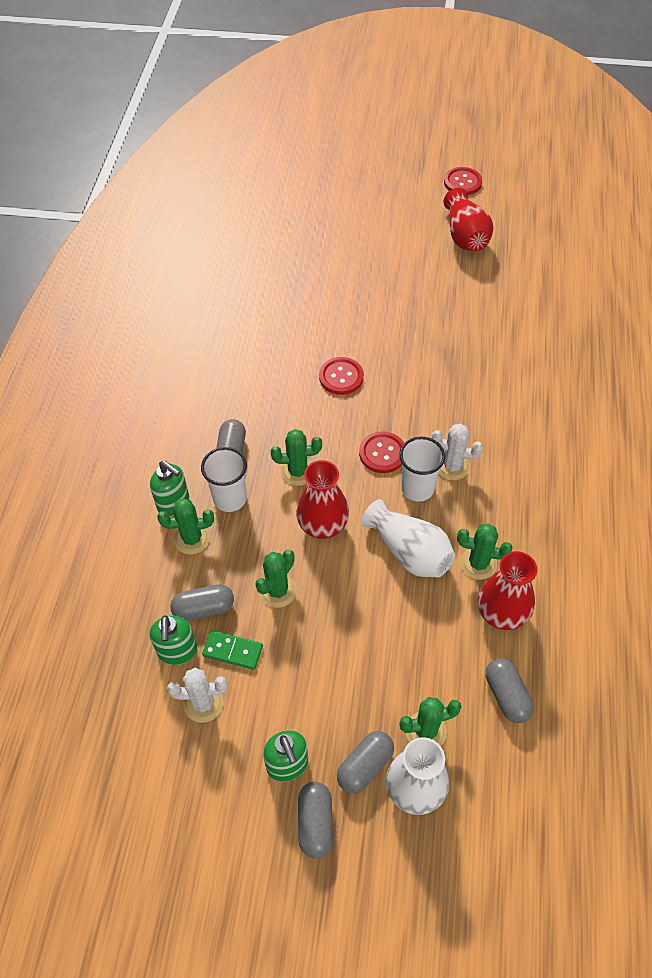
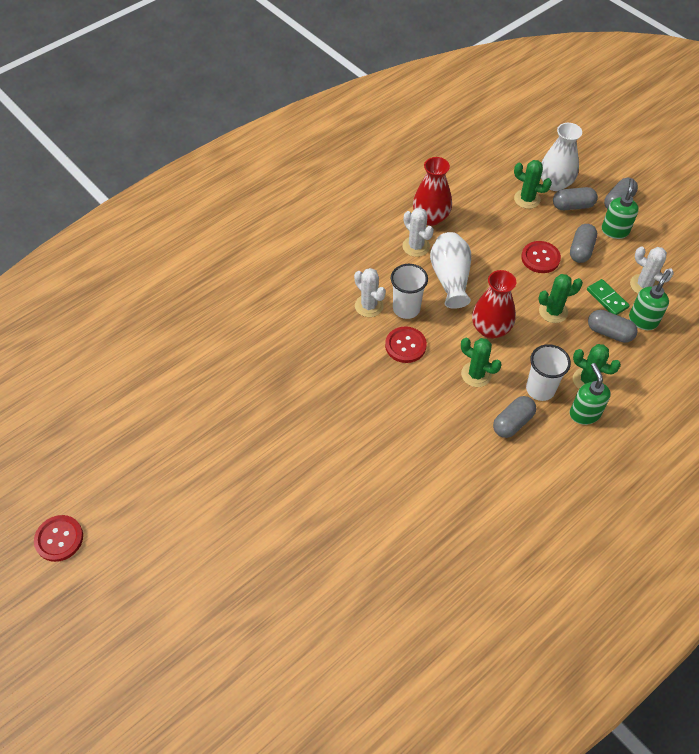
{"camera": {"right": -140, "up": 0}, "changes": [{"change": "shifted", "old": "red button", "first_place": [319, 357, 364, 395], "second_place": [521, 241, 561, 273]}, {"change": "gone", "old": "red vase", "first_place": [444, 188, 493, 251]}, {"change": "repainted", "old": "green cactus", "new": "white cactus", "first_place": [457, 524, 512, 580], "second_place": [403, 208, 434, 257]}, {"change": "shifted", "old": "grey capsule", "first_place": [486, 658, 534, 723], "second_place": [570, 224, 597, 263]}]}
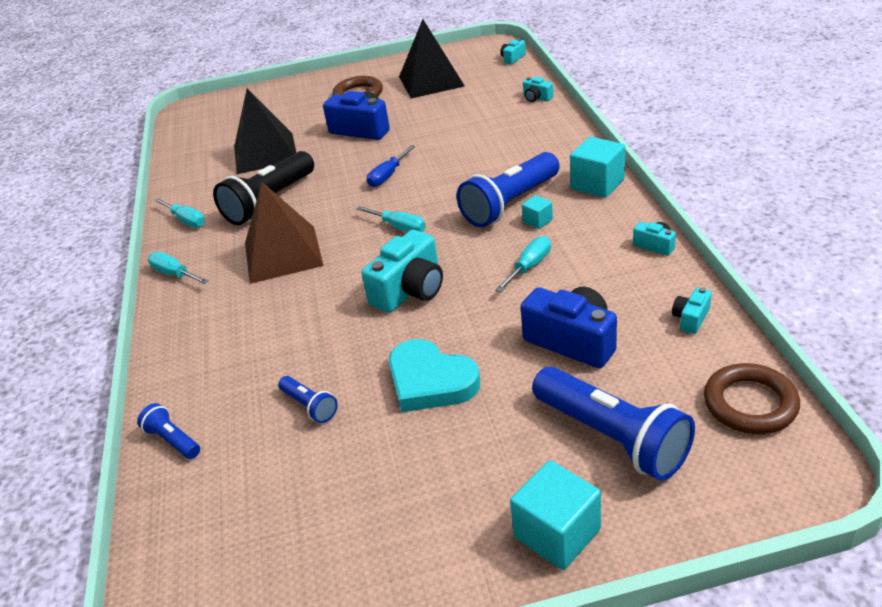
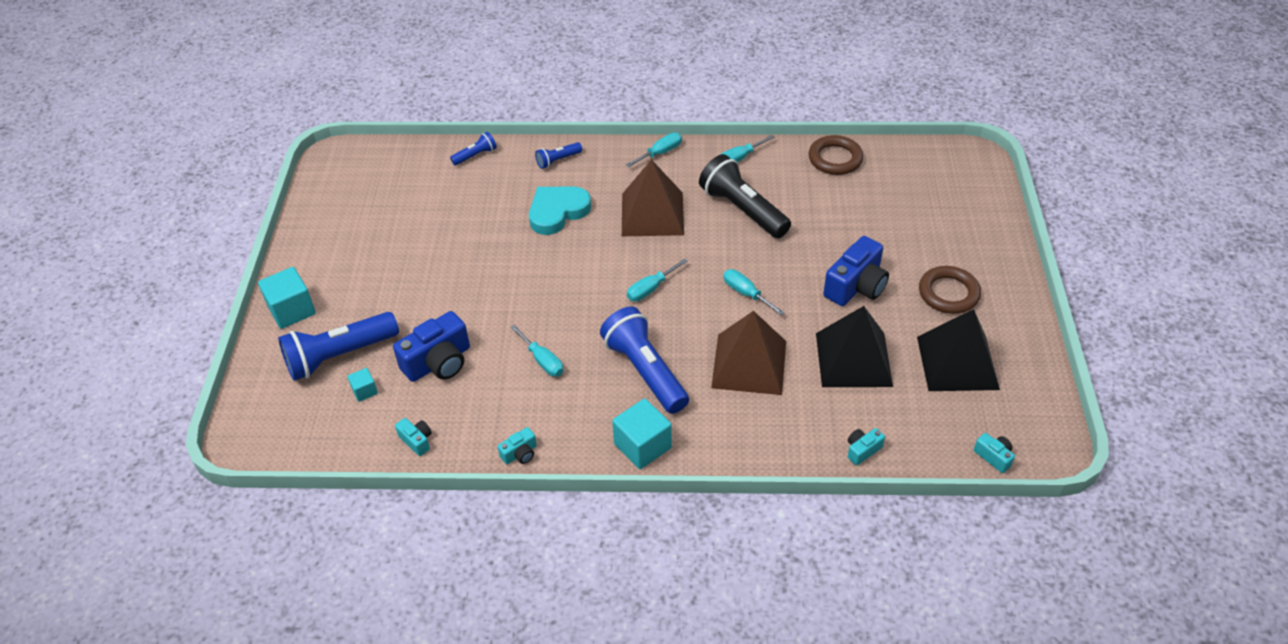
{"camera": {"right": 100, "up": 10}, "changes": [{"change": "shifted", "old": "black pyramid", "first_place": [234, 89, 296, 174], "second_place": [816, 306, 893, 387]}, {"change": "shifted", "old": "blue flashlight", "first_place": [278, 376, 338, 423], "second_place": [535, 142, 582, 169]}, {"change": "gone", "old": "turquoise camera", "first_place": [361, 230, 443, 313]}, {"change": "repainted", "old": "blue screwdriver", "new": "turquoise screwdriver", "first_place": [367, 145, 415, 187], "second_place": [723, 269, 785, 315]}, {"change": "shifted", "old": "turquoise heart", "first_place": [389, 339, 480, 412], "second_place": [529, 187, 591, 235]}, {"change": "shifted", "old": "turquoise cube", "first_place": [522, 195, 553, 229], "second_place": [347, 368, 378, 402]}, {"change": "shifted", "old": "brown ring", "first_place": [704, 363, 800, 434], "second_place": [808, 135, 863, 175]}, {"change": "new", "new": "brown pyramid", "second_place": [711, 311, 786, 395]}]}
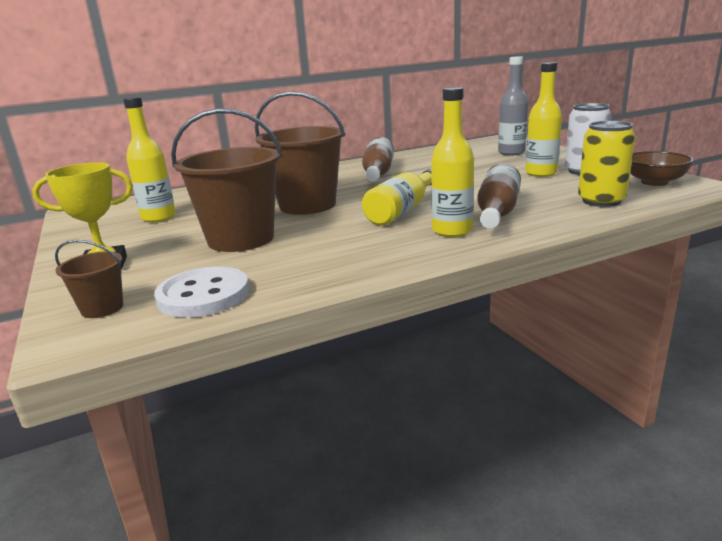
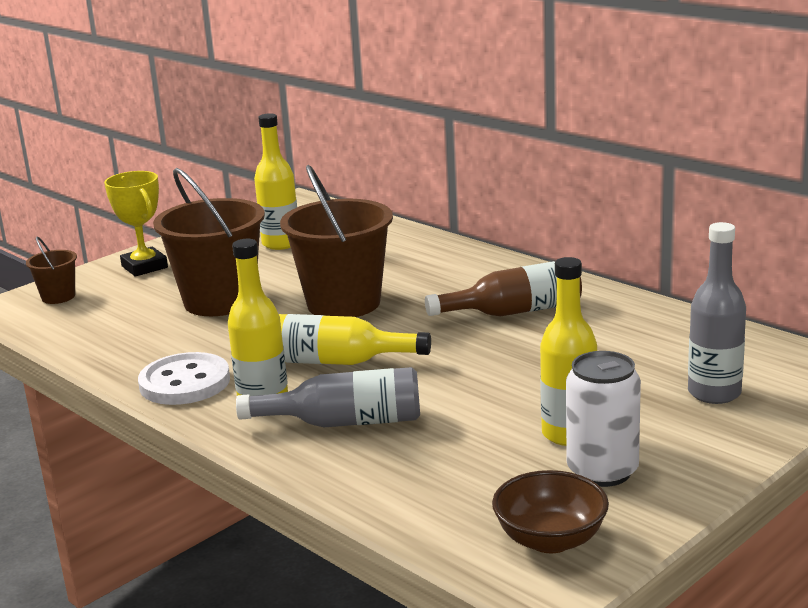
{"camera": {"right": 70, "up": 0}, "changes": [{"change": "shifted", "old": "white button", "first_place": [154, 266, 249, 318], "second_place": [138, 352, 230, 405]}, {"change": "repainted", "old": "brown bottle", "new": "grey bottle", "first_place": [477, 163, 521, 229], "second_place": [236, 367, 420, 427]}, {"change": "gone", "old": "yellow can", "first_place": [578, 121, 635, 207]}]}
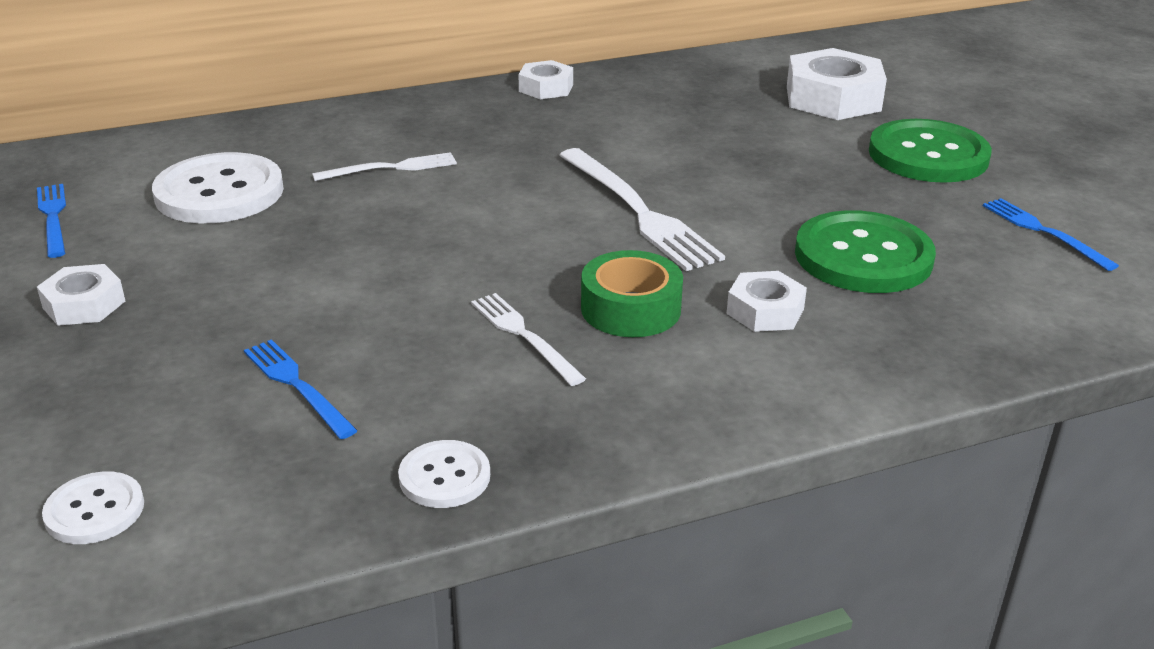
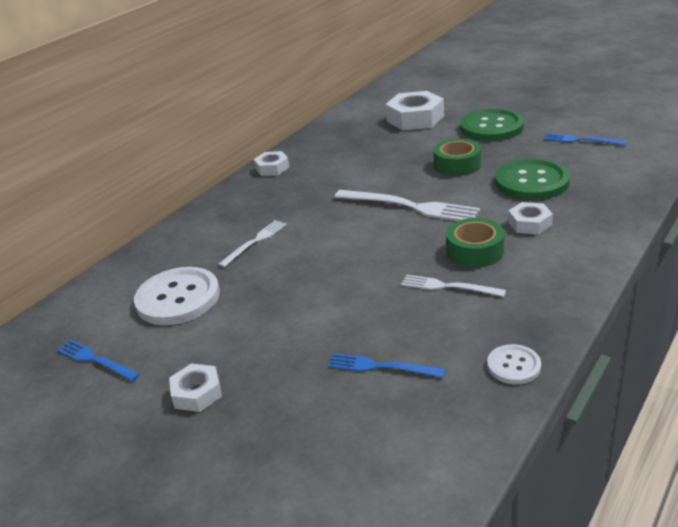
{"camera": {"right": -30, "up": 0}, "changes": [{"change": "gone", "old": "white button", "first_place": [42, 472, 144, 544]}, {"change": "new", "new": "green tape", "second_place": [433, 138, 481, 176]}]}
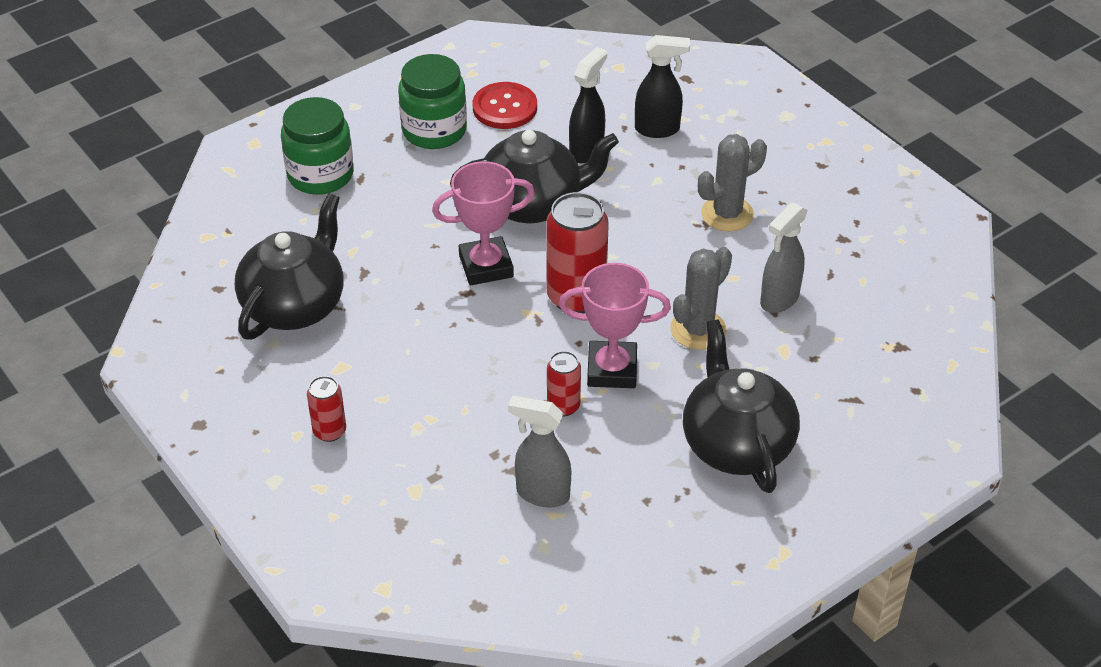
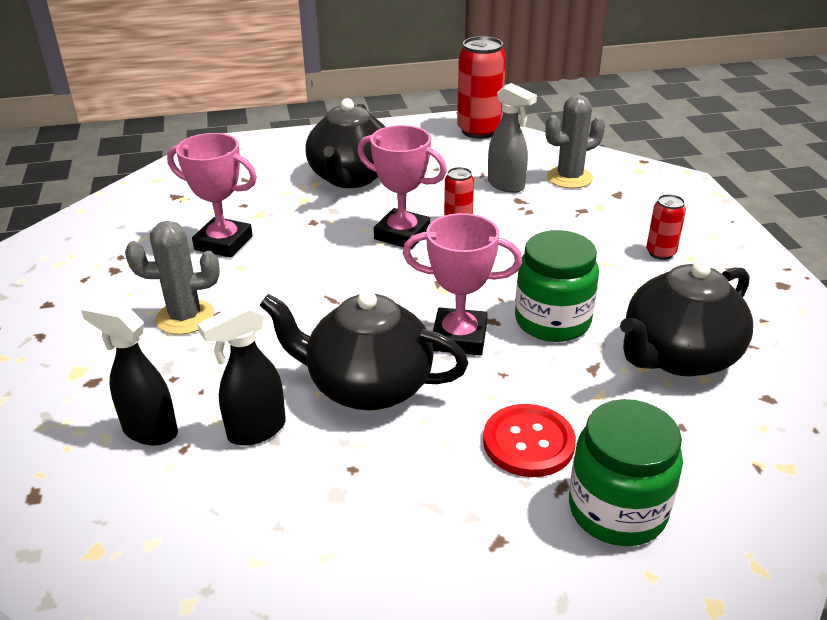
{"camera": {"right": -155, "up": -10}, "changes": [{"change": "shifted", "old": "green jar", "first_place": [398, 54, 467, 149], "second_place": [515, 230, 599, 342]}, {"change": "shifted", "old": "red button", "first_place": [473, 82, 537, 129], "second_place": [483, 404, 576, 477]}, {"change": "shifted", "old": "red can", "first_place": [546, 192, 609, 313], "second_place": [457, 36, 506, 139]}, {"change": "shifted", "old": "grey cactus", "first_place": [670, 247, 732, 350], "second_place": [546, 95, 605, 188]}, {"change": "swapped", "old": "grey spray bottle", "new": "pink trophy", "first_place": [760, 202, 808, 313], "second_place": [167, 133, 257, 258]}]}
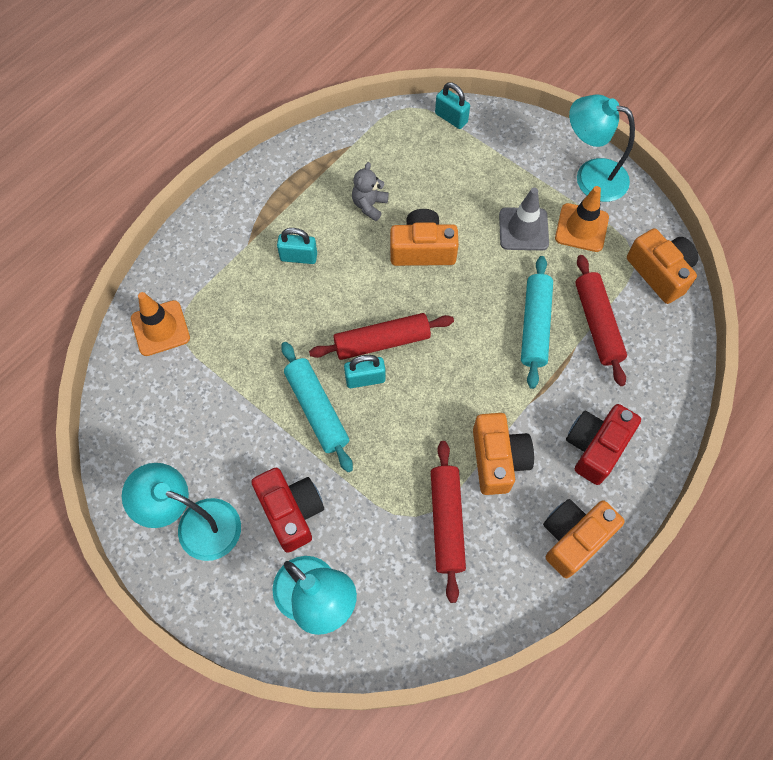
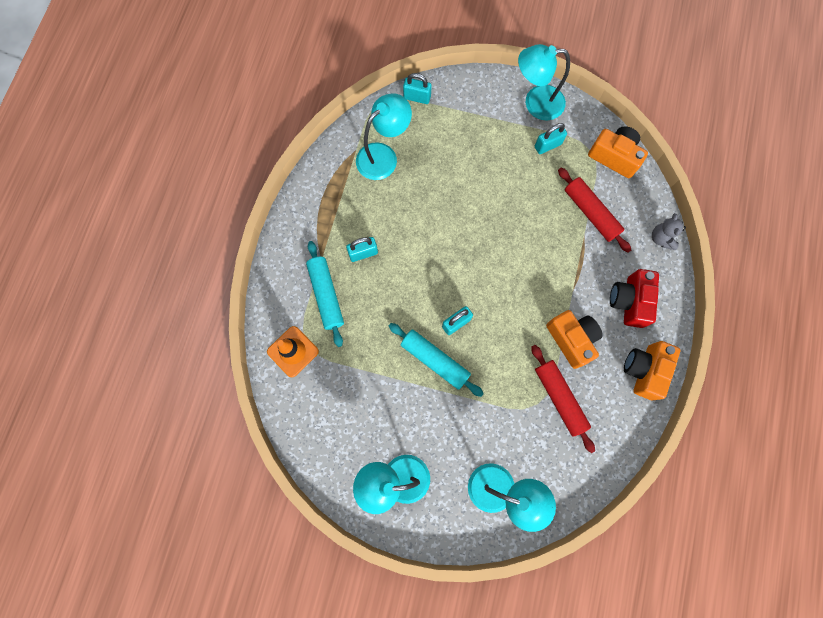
{"camera": {"right": -25, "up": 10}, "changes": [{"change": "gone", "old": "red camera", "first_place": [251, 468, 324, 553]}, {"change": "gone", "old": "red rolling pin", "first_place": [309, 313, 454, 360]}, {"change": "shifted", "old": "grey teddy bear", "first_place": [352, 162, 389, 221], "second_place": [652, 213, 686, 250]}, {"change": "gone", "old": "orange camera", "first_place": [390, 209, 459, 266]}, {"change": "gone", "old": "grey traffic cone", "first_place": [499, 188, 549, 250]}, {"change": "shifted", "old": "turquoise rolling pin", "first_place": [521, 256, 553, 389], "second_place": [306, 241, 344, 347]}, {"change": "swapped", "old": "orange traffic cone", "new": "turquoise padlock", "first_place": [555, 186, 609, 252], "second_place": [535, 123, 567, 154]}, {"change": "new", "new": "turquoise lamp", "second_place": [356, 93, 412, 180]}]}
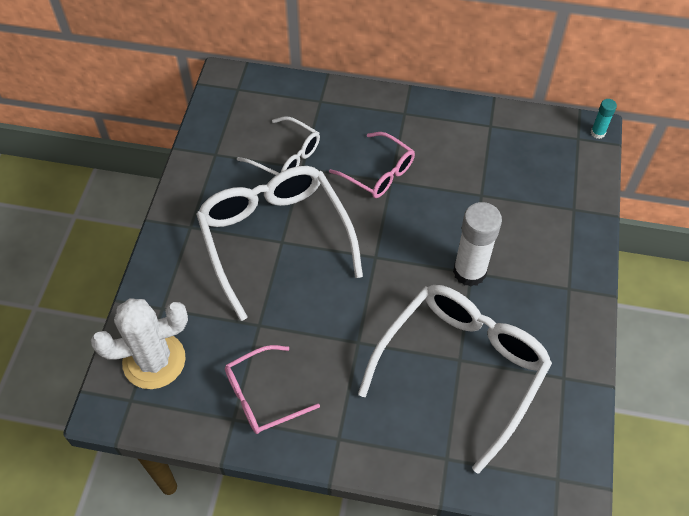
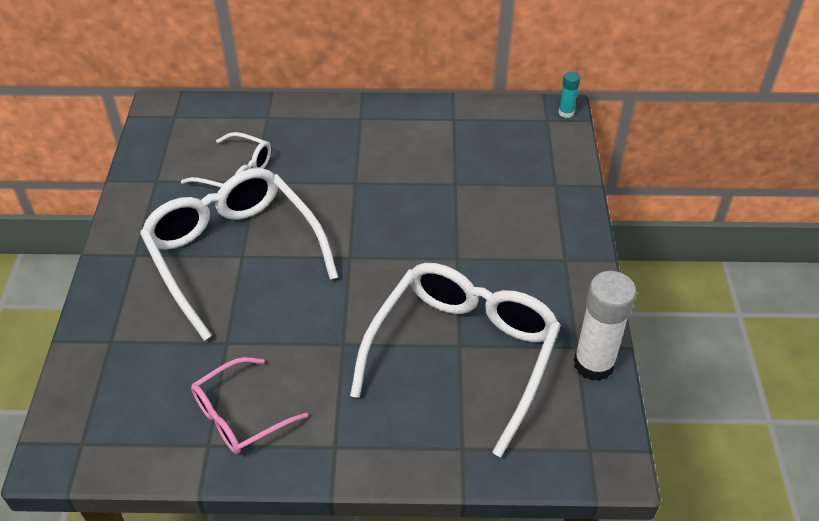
{"camera": {"right": -10, "up": -10}, "changes": [{"change": "gone", "old": "white cactus", "first_place": [91, 298, 188, 389]}, {"change": "gone", "old": "pink glasses", "first_place": [329, 132, 415, 198]}, {"change": "shifted", "old": "white glue stick", "first_place": [453, 202, 502, 287], "second_place": [573, 271, 636, 381]}]}
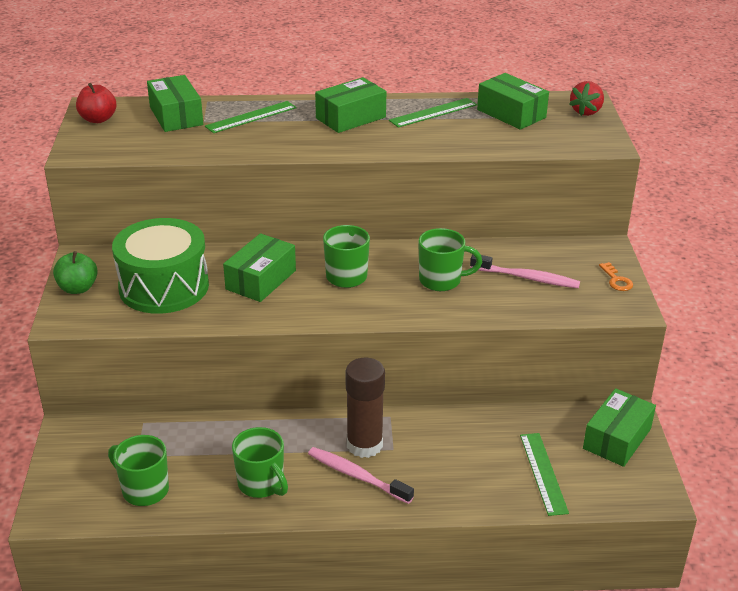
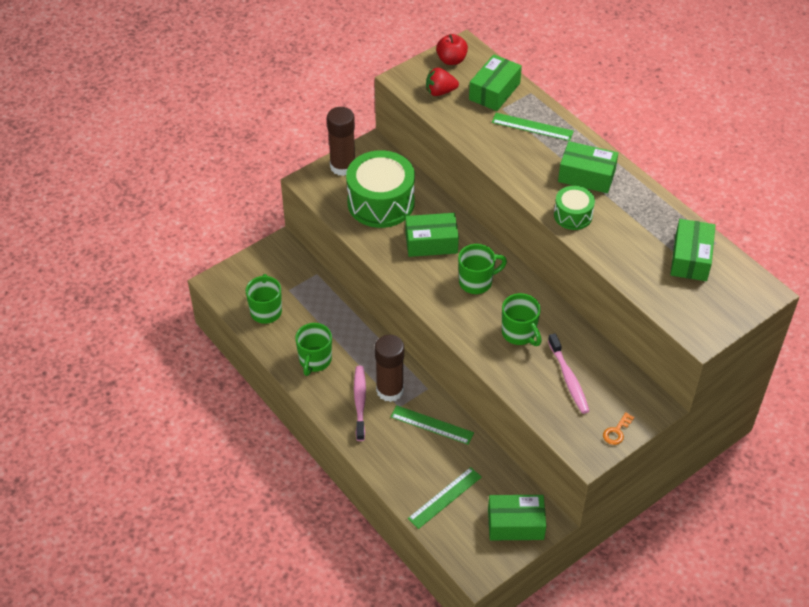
{"camera": {"right": 55, "up": 15}, "changes": [{"change": "swapped", "old": "green apple", "new": "brown glue stick", "first_place": [53, 251, 98, 294], "second_place": [327, 107, 355, 176]}, {"change": "shifted", "old": "green ruler", "first_place": [389, 98, 477, 128], "second_place": [391, 405, 474, 445]}, {"change": "shifted", "old": "red strawberry", "first_place": [569, 81, 604, 116], "second_place": [426, 68, 459, 96]}, {"change": "new", "new": "green drum", "second_place": [554, 186, 595, 230]}]}
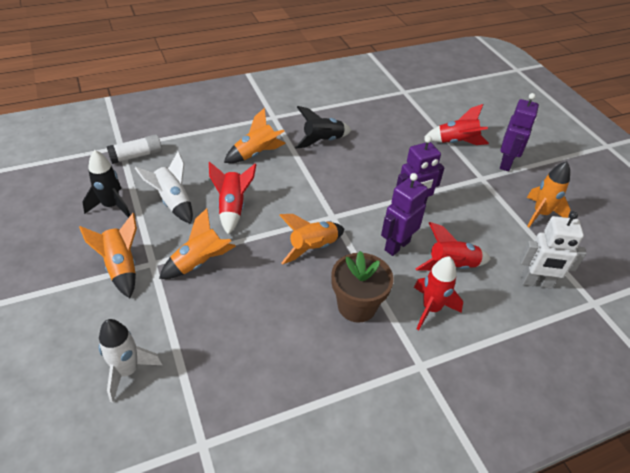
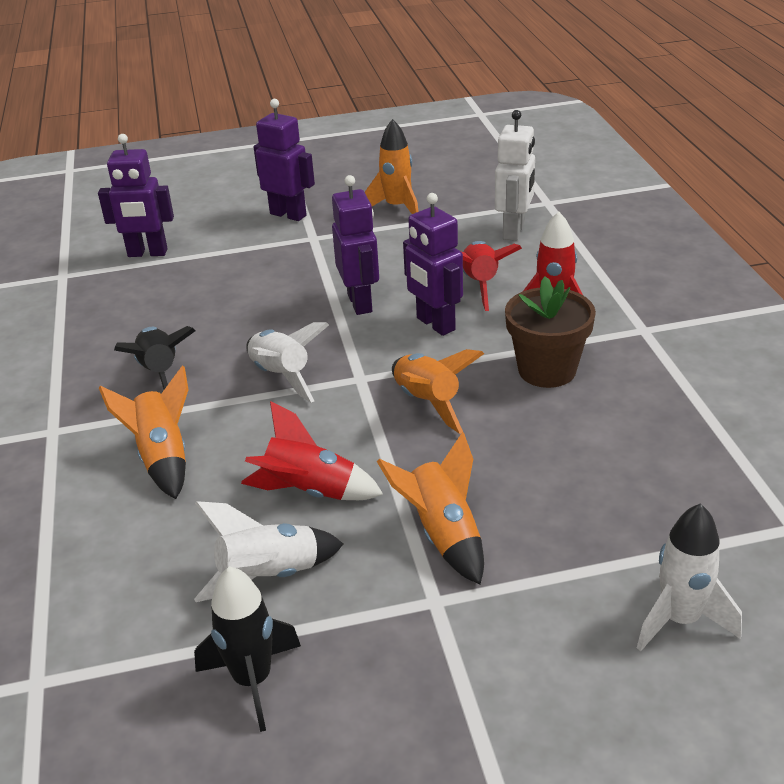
{"camera": {"right": -75, "up": -10}, "changes": [{"change": "gone", "old": "orange rocket", "first_place": [79, 213, 137, 298]}, {"change": "gone", "old": "white glue stick", "first_place": [107, 134, 162, 164]}, {"change": "gone", "old": "red rocket", "first_place": [424, 104, 489, 145]}, {"change": "new", "new": "purple robot", "second_place": [98, 134, 174, 257]}, {"change": "new", "new": "white rocket", "second_place": [246, 322, 329, 402]}]}
